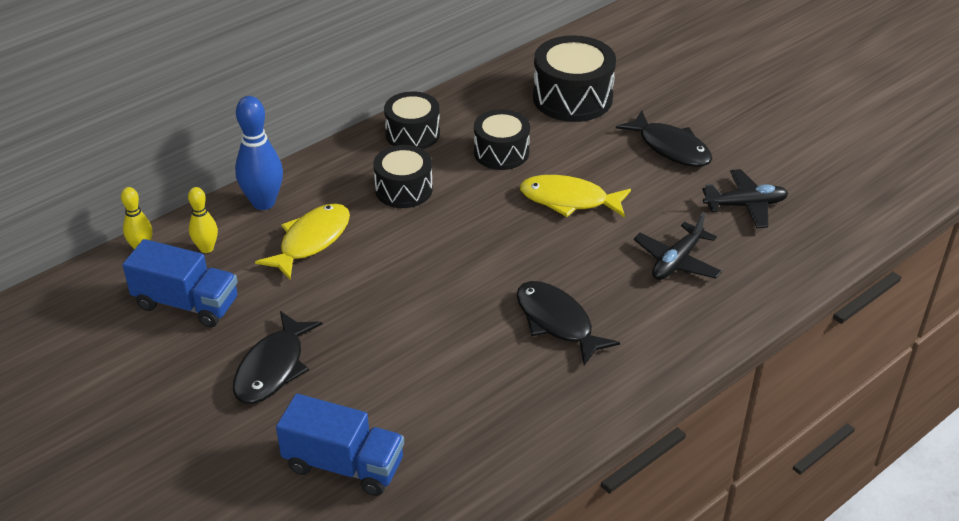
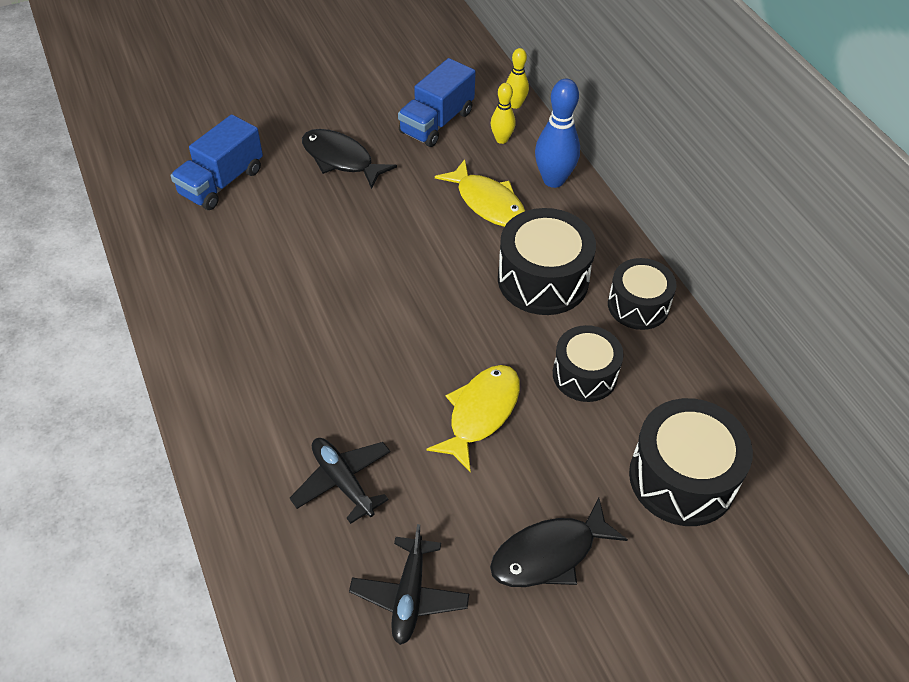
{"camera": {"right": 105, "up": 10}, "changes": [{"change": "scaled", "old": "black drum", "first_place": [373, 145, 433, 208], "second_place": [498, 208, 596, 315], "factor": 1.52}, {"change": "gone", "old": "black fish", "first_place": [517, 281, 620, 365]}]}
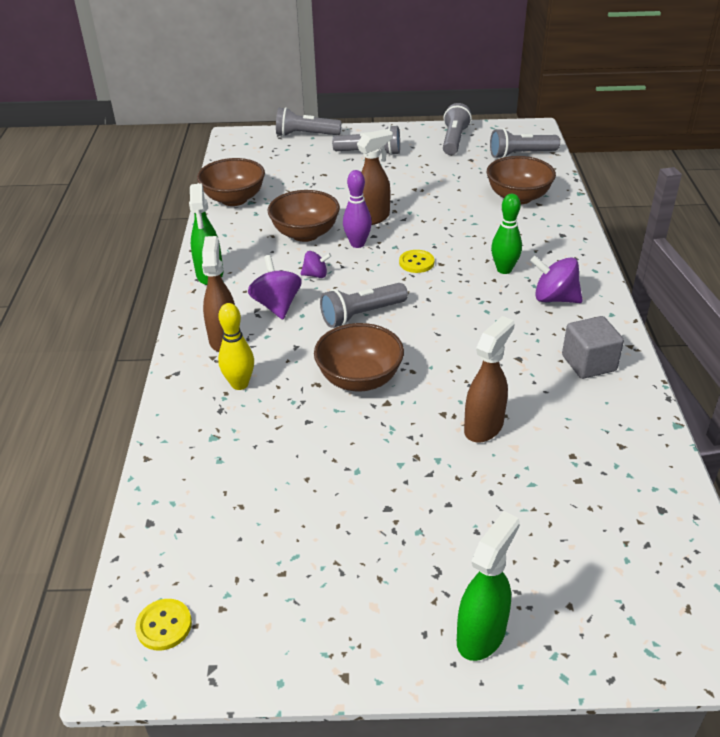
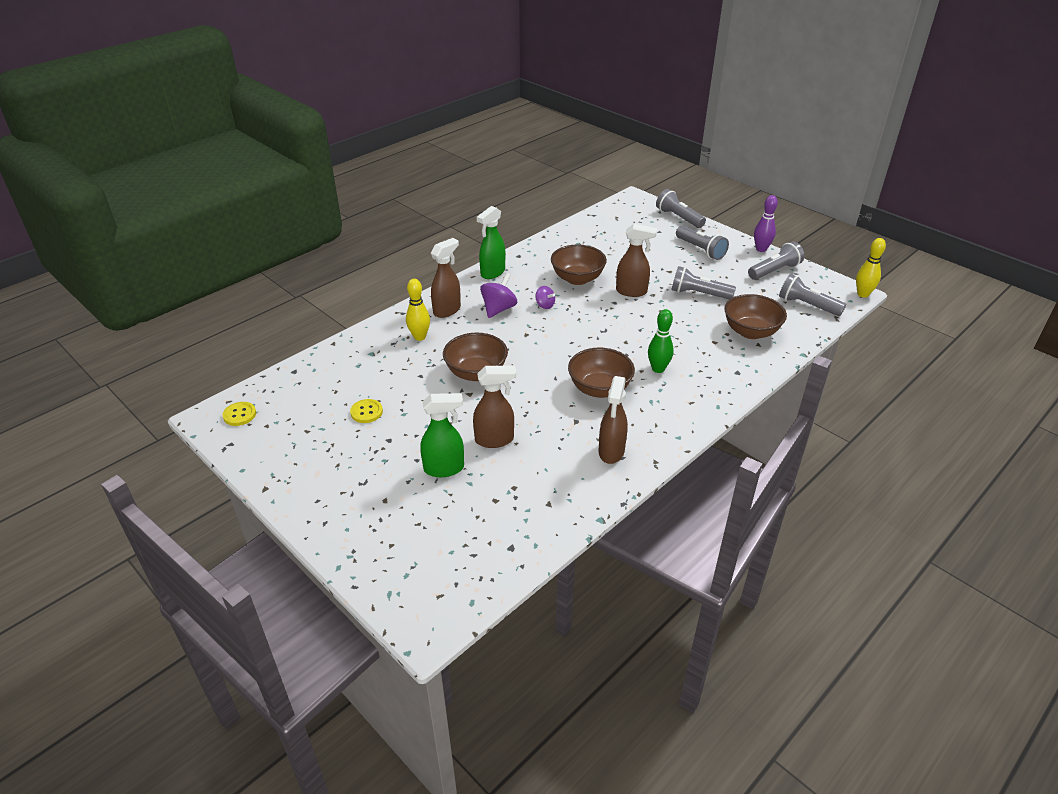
{"camera": {"right": 45, "up": 0}, "changes": [{"change": "shifted", "old": "brown bowl", "first_place": [197, 158, 265, 206], "second_place": [568, 347, 635, 398]}, {"change": "shifted", "old": "grey flashlight", "first_place": [320, 283, 408, 328], "second_place": [671, 266, 736, 300]}, {"change": "shifted", "old": "purple bowling pin", "first_place": [343, 170, 372, 248], "second_place": [754, 195, 778, 252]}, {"change": "shifted", "old": "yellow button", "first_place": [399, 250, 434, 273], "second_place": [350, 399, 383, 423]}, {"change": "shifted", "old": "green spray bottle", "first_place": [457, 511, 520, 661], "second_place": [420, 393, 464, 477]}, {"change": "gone", "old": "purple spinning top", "first_place": [530, 256, 583, 303]}, {"change": "swapped", "old": "grey cube", "new": "brown spray bottle", "first_place": [562, 316, 624, 379], "second_place": [599, 376, 628, 464]}, {"change": "new", "new": "yellow bowling pin", "second_place": [856, 238, 886, 298]}]}
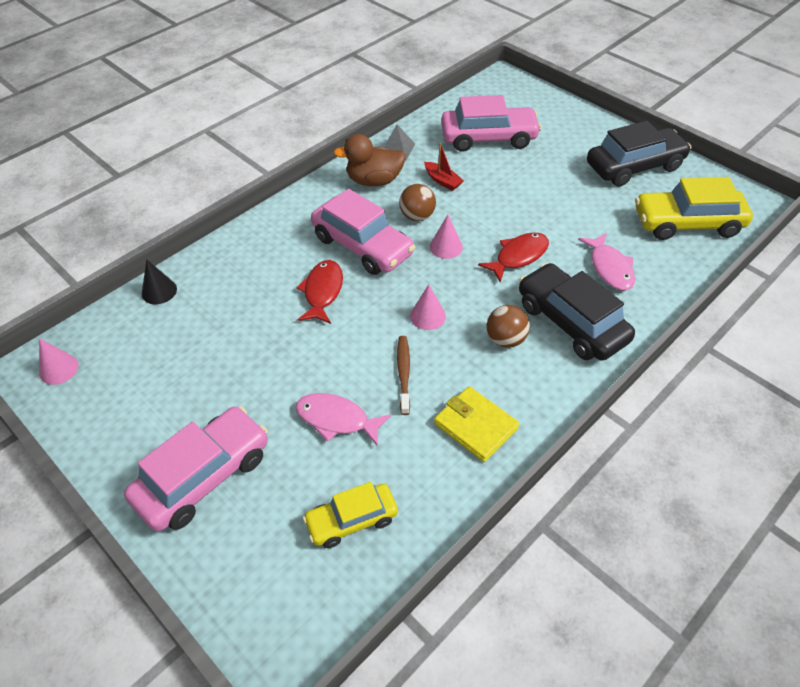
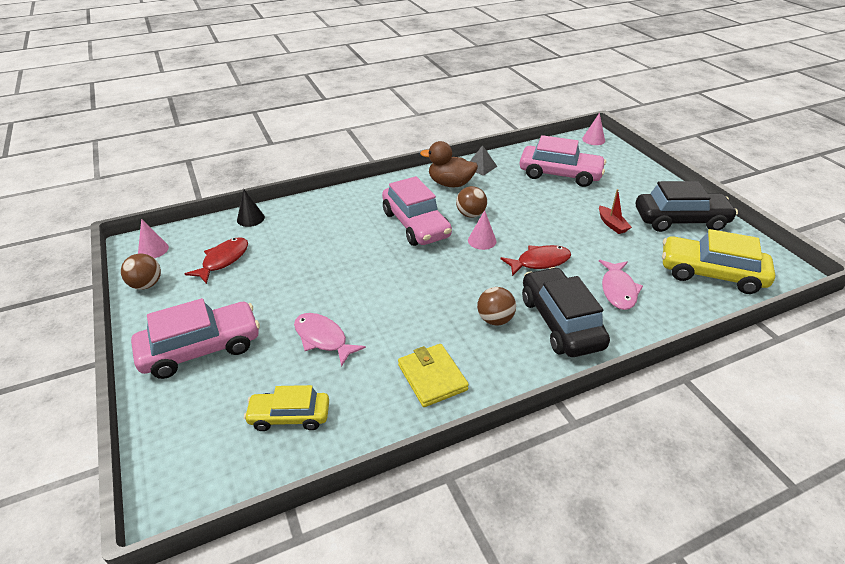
{"camera": {"right": 20, "up": -10}, "changes": [{"change": "shifted", "old": "red fish", "first_place": [296, 260, 343, 324], "second_place": [185, 237, 248, 284]}, {"change": "gone", "old": "brown toothbrush", "first_place": [397, 336, 410, 415]}, {"change": "shifted", "old": "pink cone", "first_place": [410, 284, 446, 330], "second_place": [582, 113, 605, 145]}, {"change": "shifted", "old": "red boat", "first_place": [424, 143, 464, 191], "second_place": [599, 189, 632, 234]}, {"change": "new", "new": "brown ball", "second_place": [121, 253, 161, 290]}]}
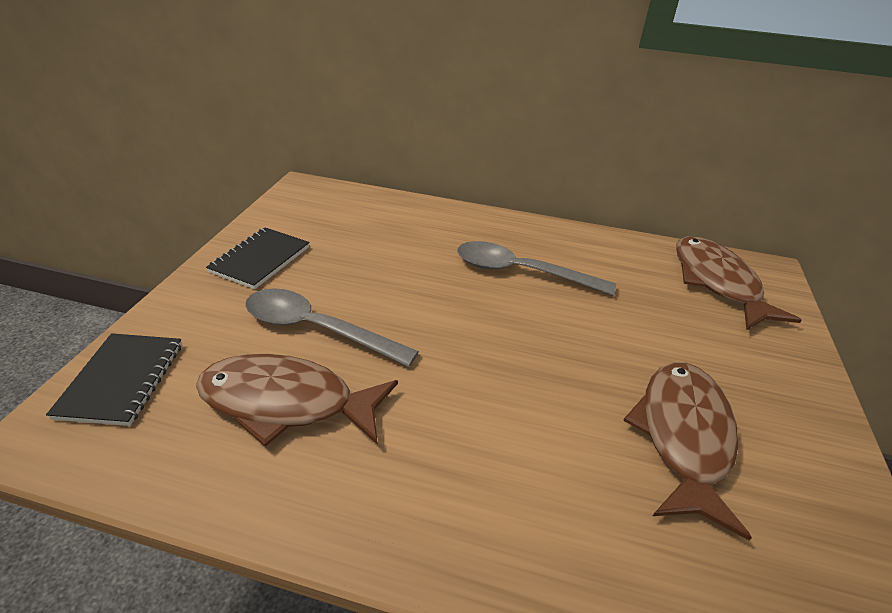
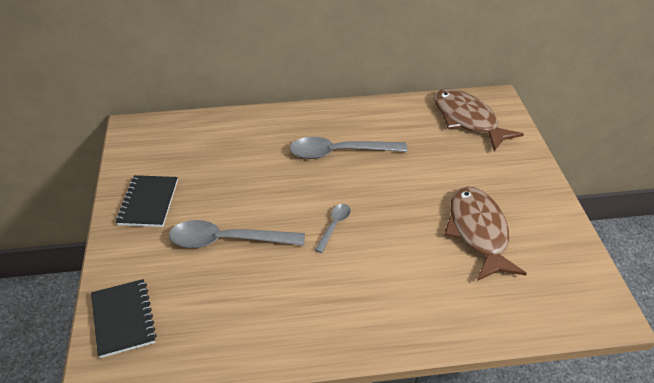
{"camera": {"right": -20, "up": 5}, "changes": [{"change": "gone", "old": "brown fish", "first_place": [196, 354, 398, 447]}, {"change": "new", "new": "grey spoon", "second_place": [315, 204, 351, 253]}]}
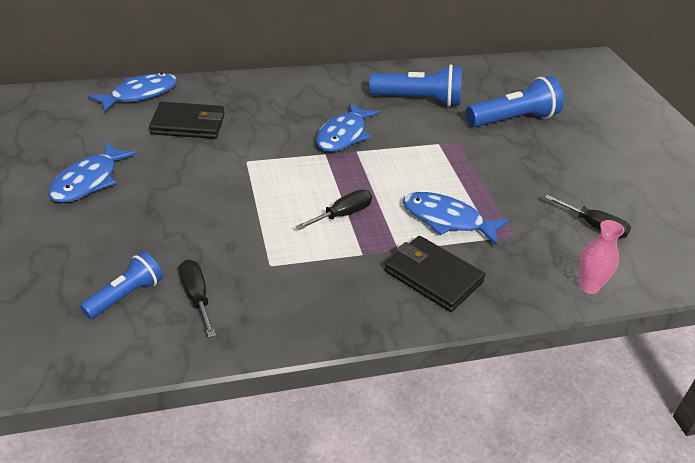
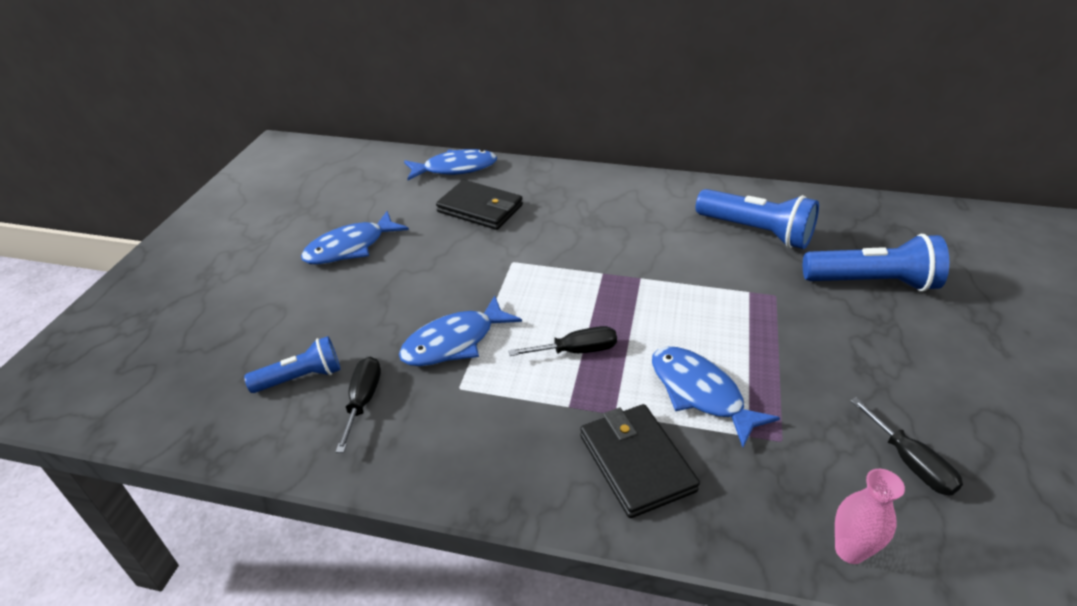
{"camera": {"right": 30, "up": 0}, "changes": [{"change": "shifted", "old": "blue fish", "first_place": [316, 102, 380, 152], "second_place": [399, 295, 522, 366]}]}
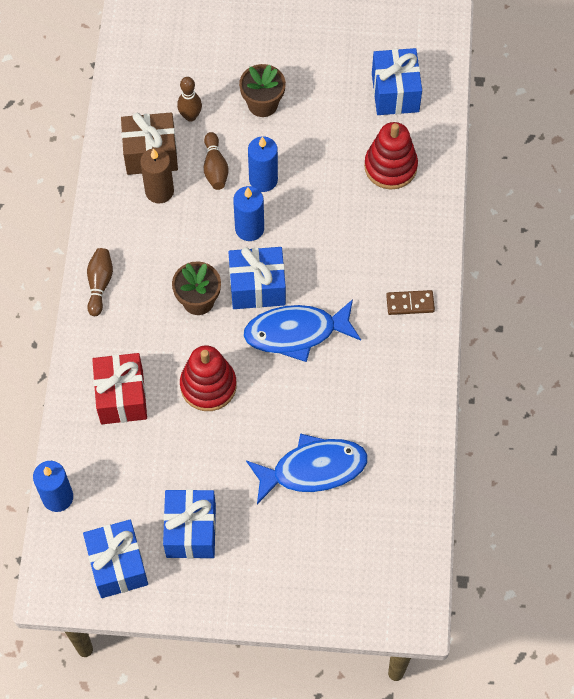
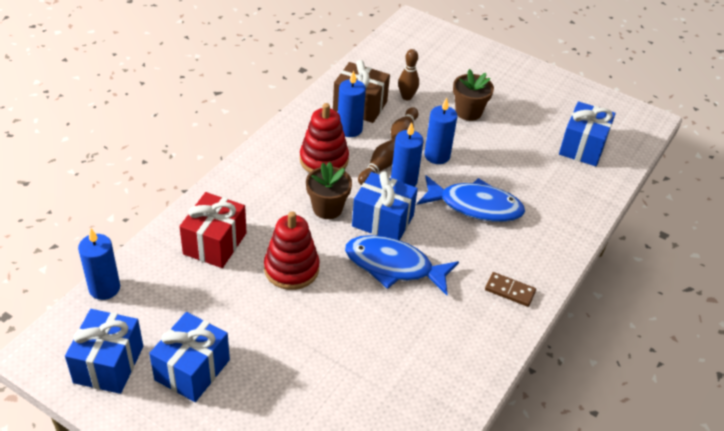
{"camera": {"right": 25, "up": -20}, "changes": [{"change": "shifted", "old": "brown bowling pin", "first_place": [87, 248, 113, 316], "second_place": [358, 139, 395, 185]}, {"change": "repainted", "old": "brown candle", "new": "blue candle", "first_place": [140, 148, 174, 203], "second_place": [338, 71, 366, 137]}, {"change": "shifted", "old": "blue fish", "first_place": [246, 433, 368, 504], "second_place": [417, 175, 525, 222]}, {"change": "shifted", "old": "red stacking toy", "first_place": [364, 122, 418, 189], "second_place": [300, 103, 349, 173]}]}
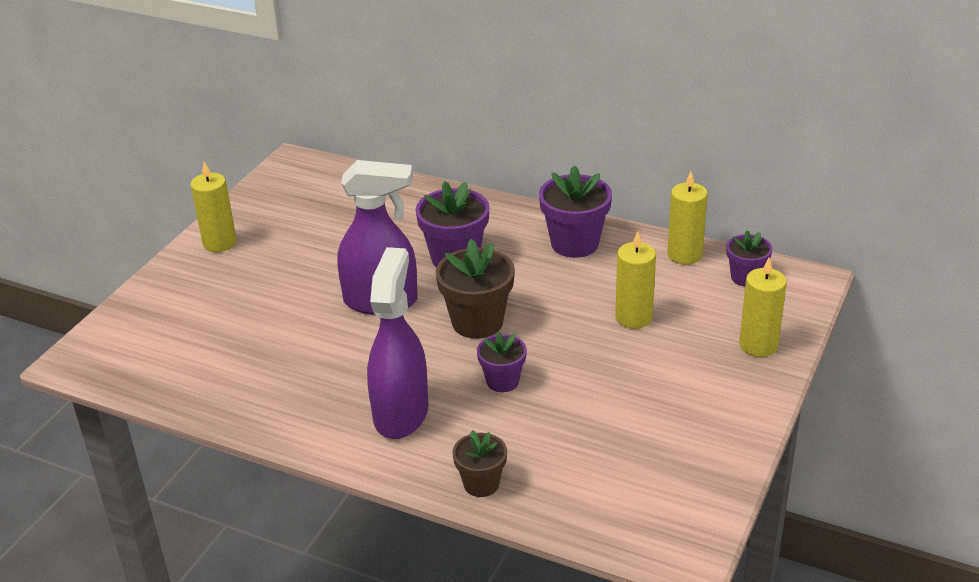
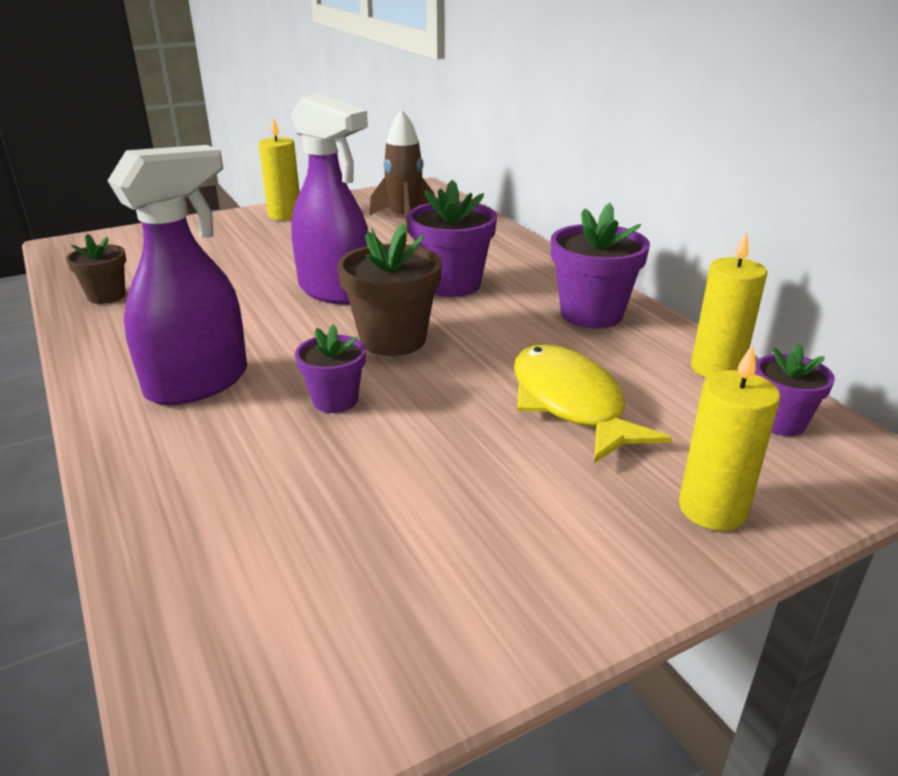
{"camera": {"right": 35, "up": -5}, "changes": [{"change": "shifted", "old": "brown flower pot", "first_place": [452, 430, 507, 497], "second_place": [66, 234, 126, 304]}, {"change": "swapped", "old": "yellow candle", "new": "yellow fish", "first_place": [615, 231, 656, 329], "second_place": [514, 344, 672, 463]}, {"change": "new", "new": "brown rocket", "second_place": [369, 109, 434, 233]}]}
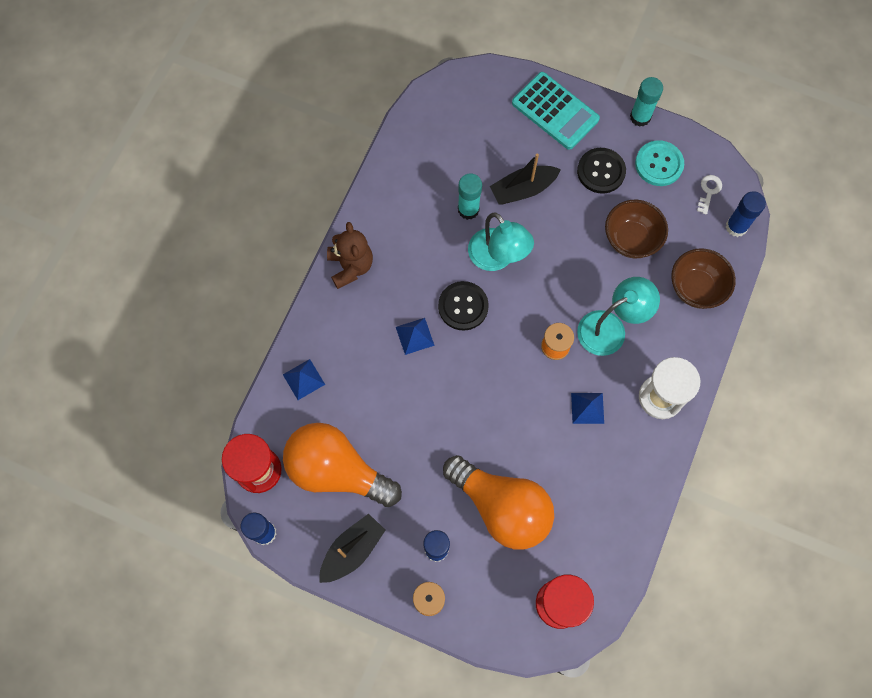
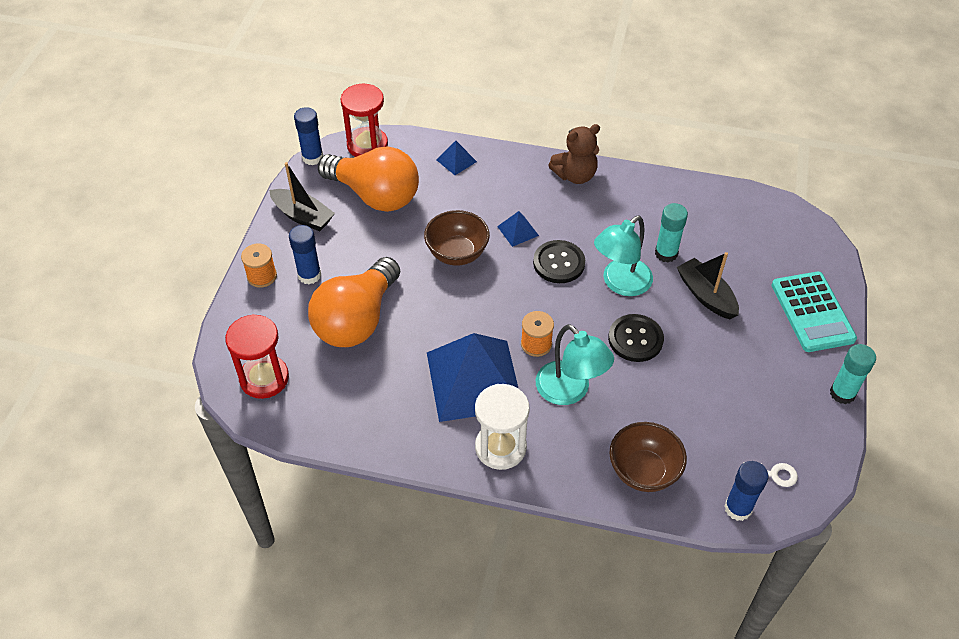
{"camera": {"right": 80, "up": -20}, "changes": [{"change": "rotated", "old": "orange light bulb", "first_place": [283, 423, 402, 507], "second_place": [318, 146, 419, 212], "degrees": 105}, {"change": "rotated", "old": "turquoise calculator", "first_place": [512, 72, 600, 150], "second_place": [772, 272, 857, 352], "degrees": -45}, {"change": "scaled", "old": "blue pyramid", "first_place": [571, 393, 604, 424], "second_place": [427, 333, 519, 422], "factor": 2.43}, {"change": "shifted", "old": "black button", "first_place": [577, 148, 626, 194], "second_place": [608, 314, 664, 362]}, {"change": "shifted", "old": "brown bowl", "first_place": [605, 199, 668, 258], "second_place": [424, 210, 490, 266]}, {"change": "gone", "old": "turquoise button", "first_place": [635, 140, 684, 186]}]}
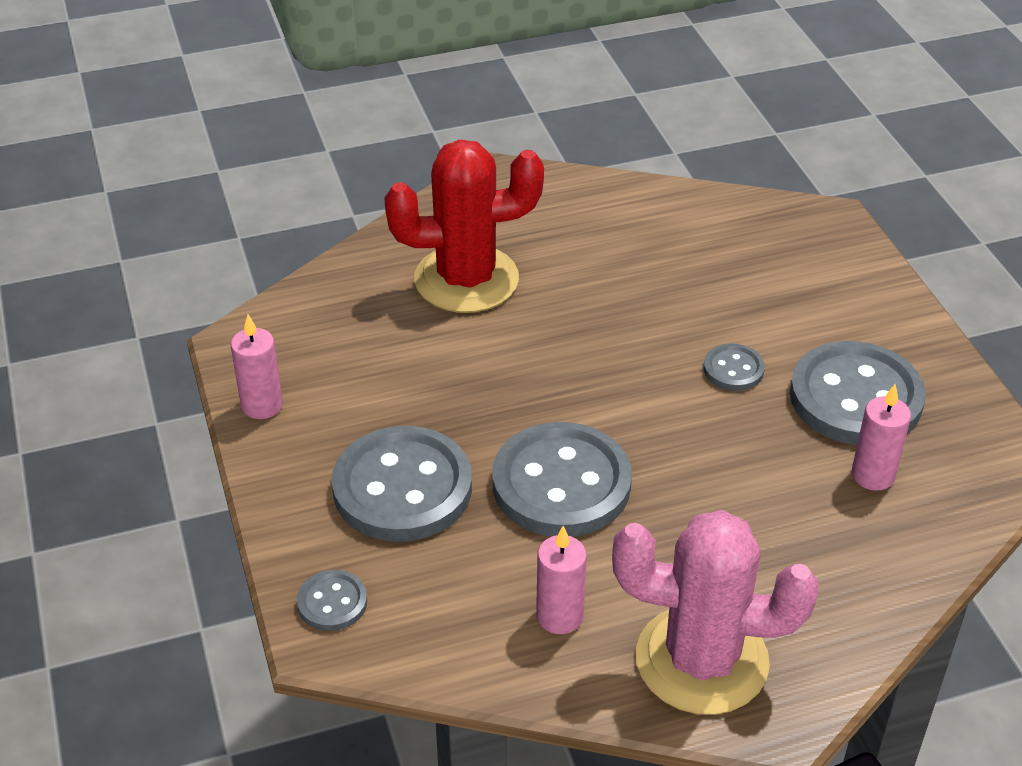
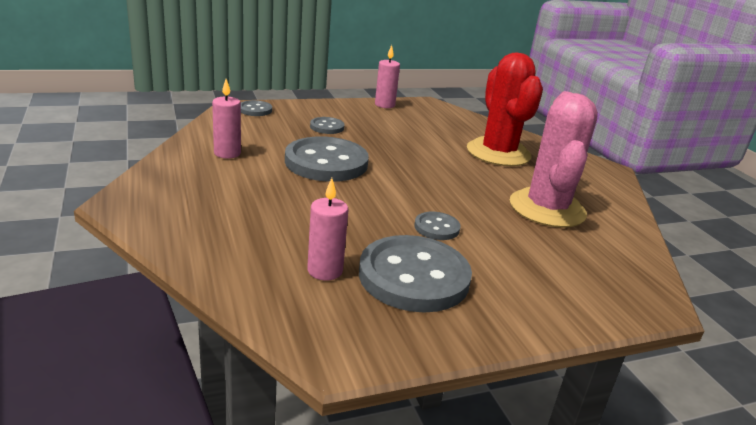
{"camera": {"right": 85, "up": -15}, "changes": [{"change": "scaled", "old": "grey button", "first_place": [332, 426, 472, 542], "second_place": [310, 117, 344, 134], "factor": 0.47}, {"change": "shifted", "old": "pink cactus", "first_place": [612, 510, 819, 715], "second_place": [510, 91, 598, 228]}]}
